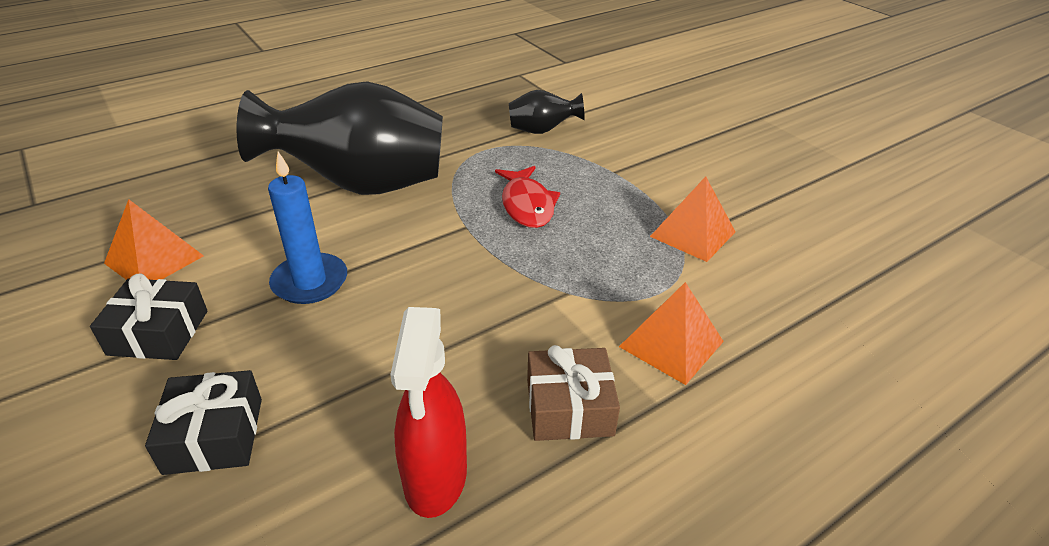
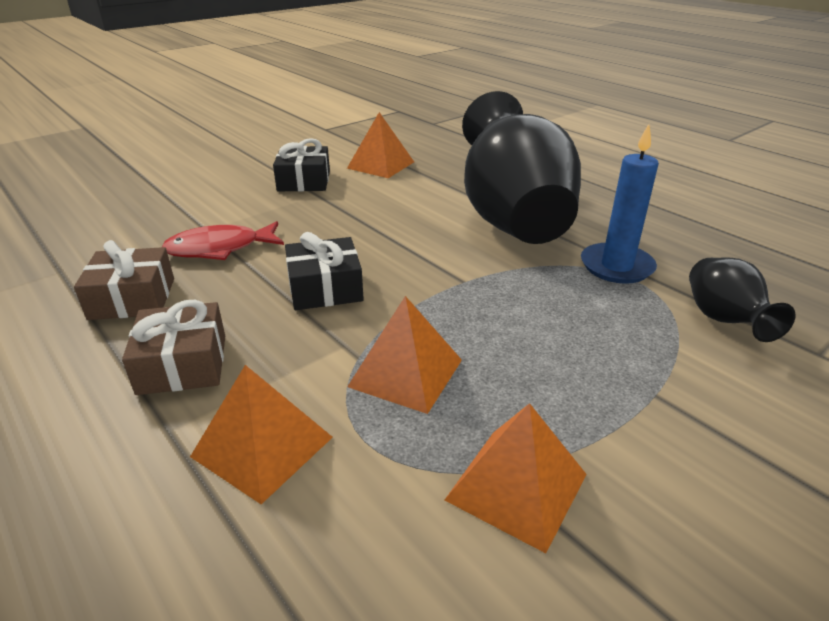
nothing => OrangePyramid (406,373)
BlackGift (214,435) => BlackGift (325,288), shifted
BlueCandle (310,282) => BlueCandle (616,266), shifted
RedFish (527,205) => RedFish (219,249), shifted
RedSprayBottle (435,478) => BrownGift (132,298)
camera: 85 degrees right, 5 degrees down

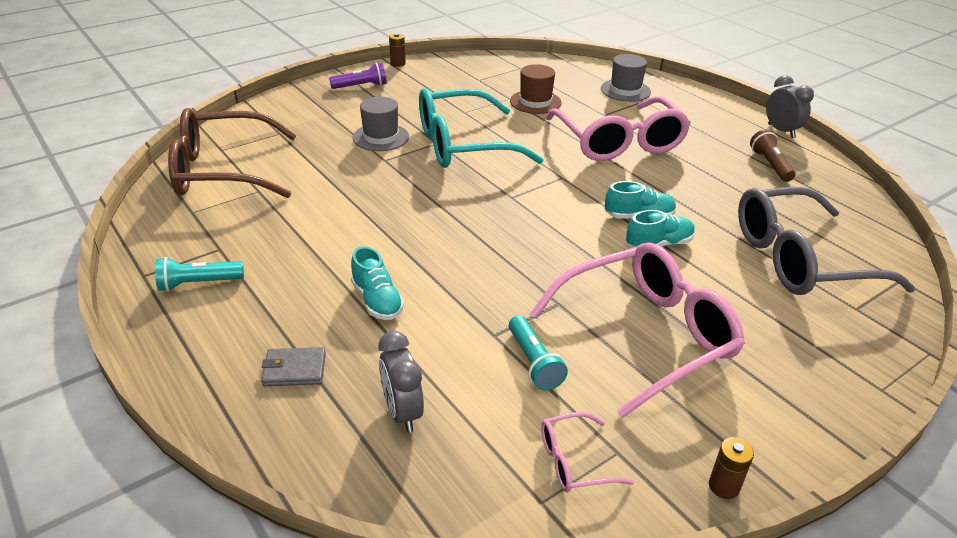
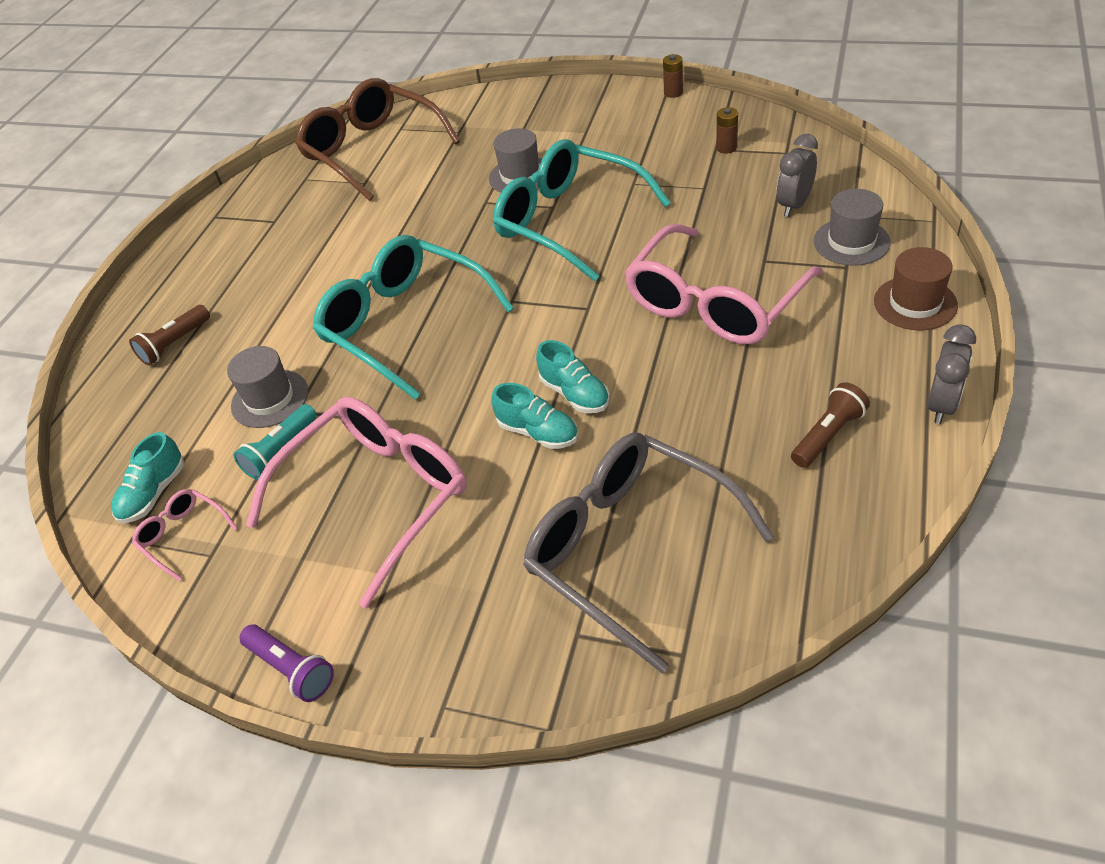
TurquoiseFlashlight (198,283) => nothing
nothing => GreyHat (270,399)
nothing => TurquoiseGlasses (404,324)
PurpleFlashlight (361,86) => PurpleFlashlight (291,669), shifted
TurquoiseShoe (377,301) => TurquoiseShoe (154,493), shifted
GreyClock (402,412) => GreyClock (794,205), shifted
BrownHat (535,102) => BrownHat (915,303), shifted
BrownBattery (724,486) => BrownBattery (726,148), shifted
GreyWallet (294,369) => BrownFlashlight (175,343)
PinkGlasses (646,335) => PinkGlasses (377,497), 75 degrees counterclockwise
camera: 60 degrees right, 10 degrees up

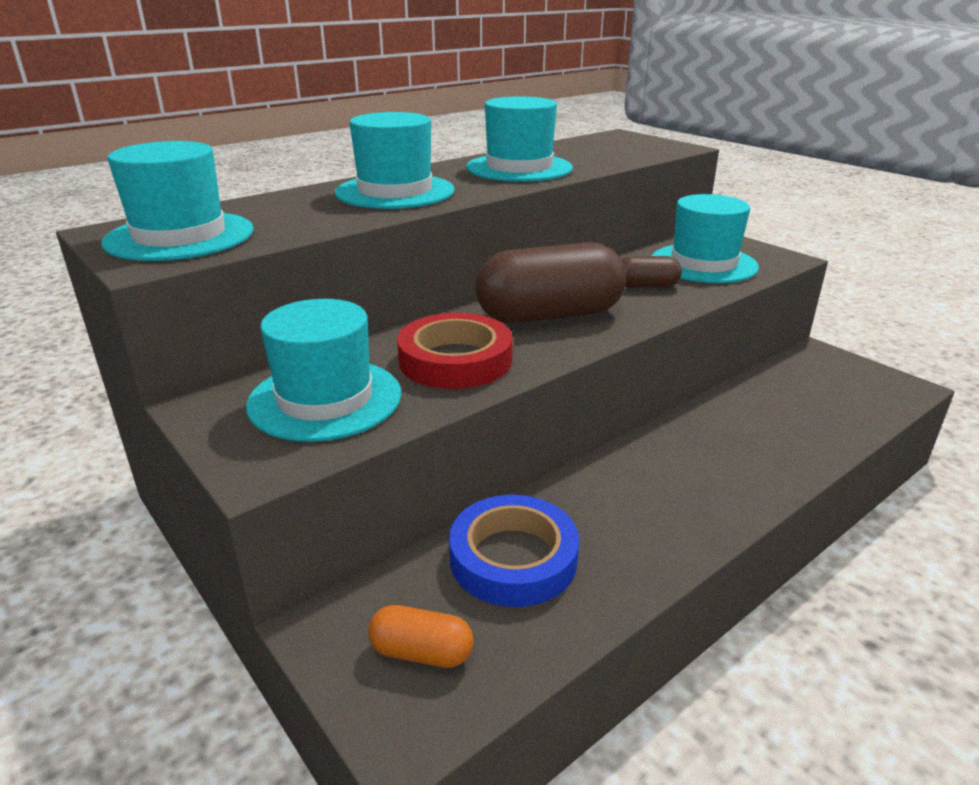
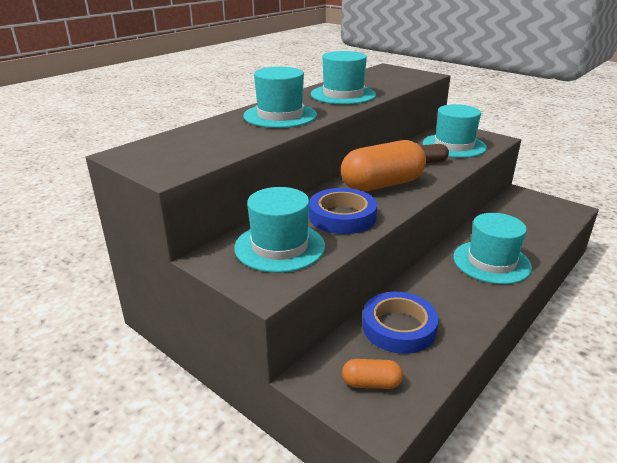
TurquoiseHat (180,236) => TurquoiseHat (491,262), shifted
RedTape (455,360) => BlueTape (342,216)
BrownCapsule (549,315) => OrangeCapsule (382,185)
camera: 10 degrees left, 0 degrees up

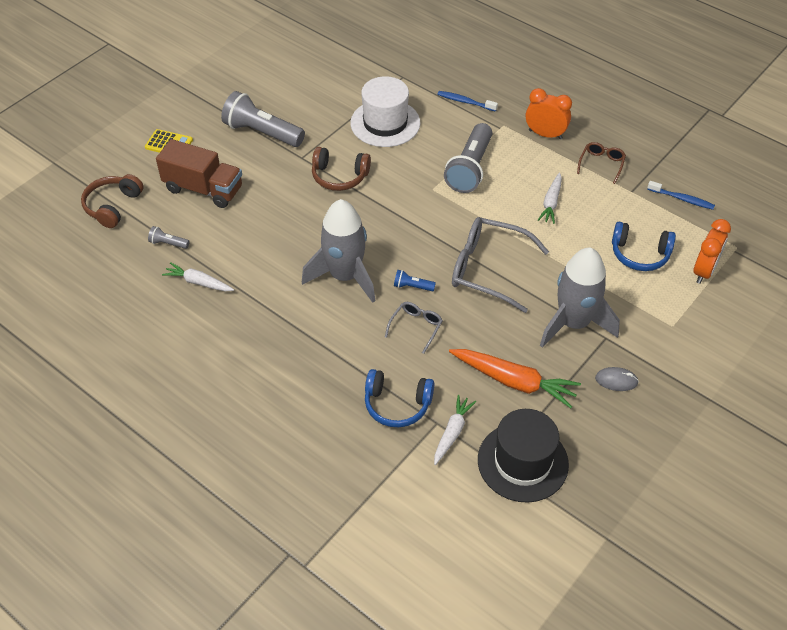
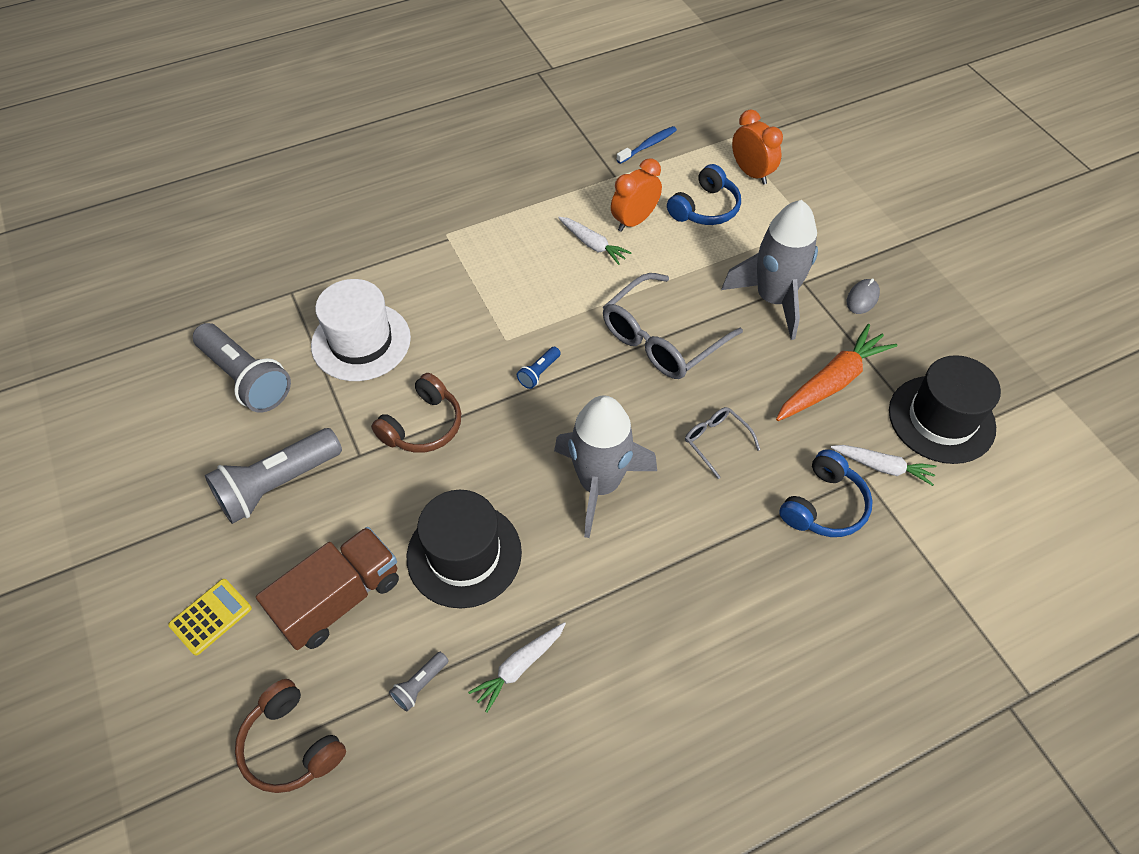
BlueToothbrush (465,102) => nothing
BrownGlasses (601,164) => nothing
nothing => BlackHat (464,554)
BlueFlashlight (412,286) => BlueFlashlight (539,373), shifted
GreyFlashlight (470,168) => GreyFlashlight (246,378), shifted
OrangeClock (545,134) => OrangeClock (634,221), shifted
WhiteCarrot (452,432) => WhiteCarrot (882,467), 150 degrees clockwise
camera: 65 degrees left, 5 degrees up

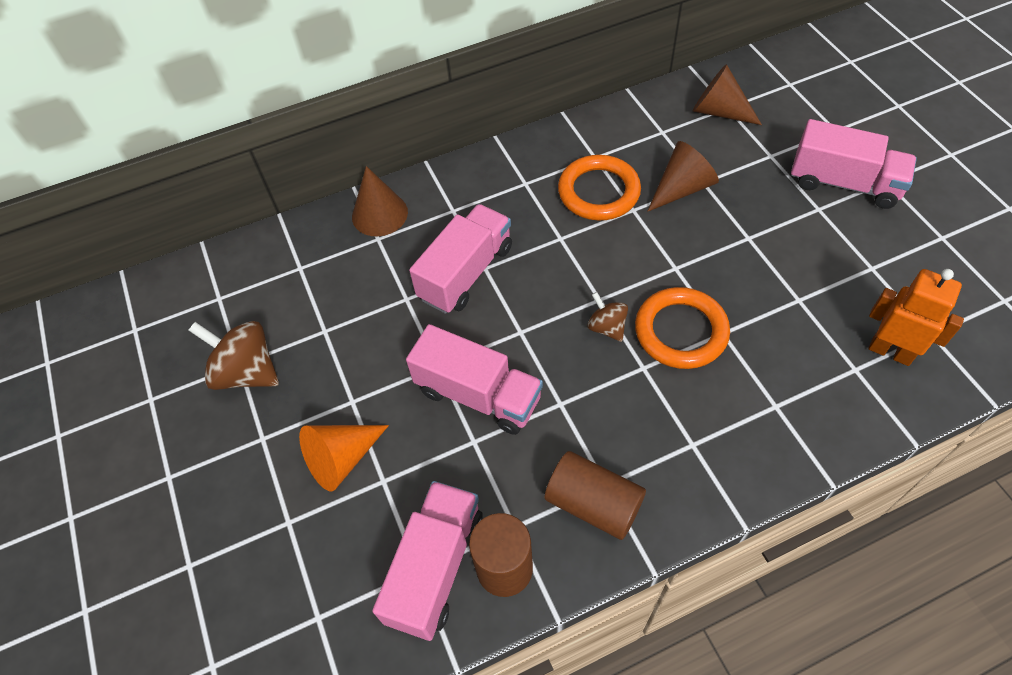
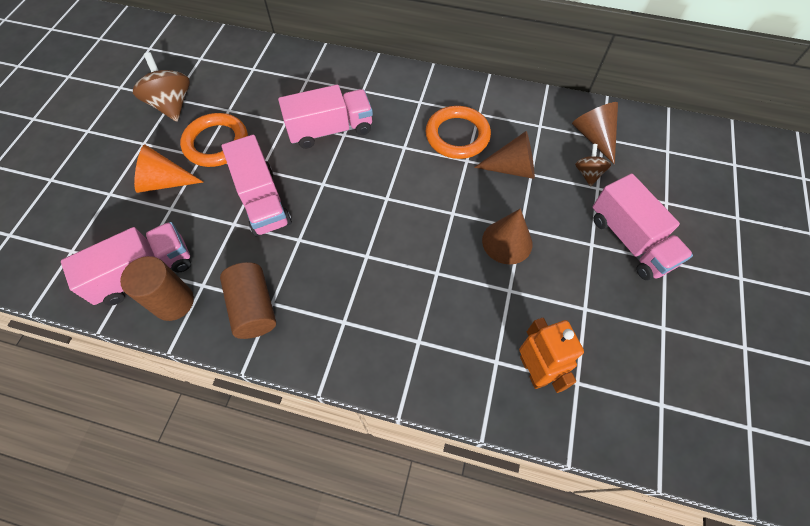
BrownCone (379,214) => BrownCone (507,242), shifted
BrownSpinningTop (606,327) => BrownSpinningTop (588,174), shifted
OrangeRing (681,331) => OrangeRing (216,143), shifted
camera: 35 degrees right, 5 degrees up

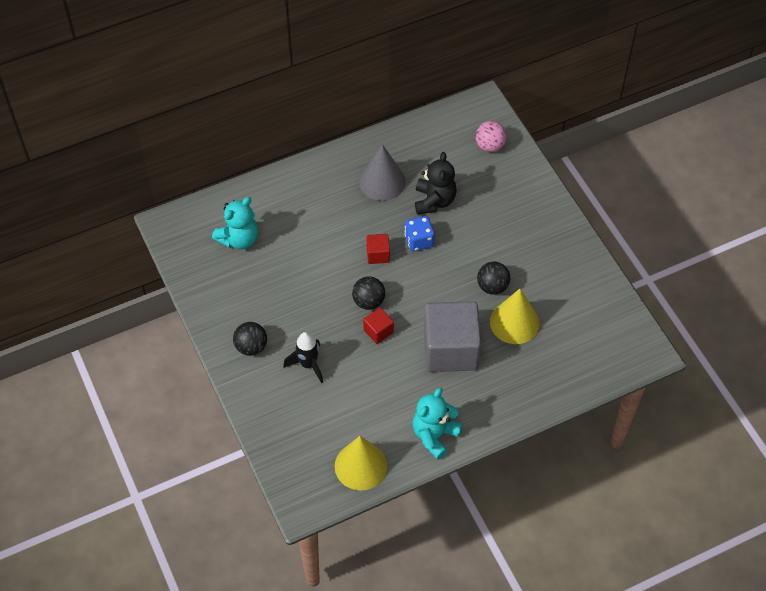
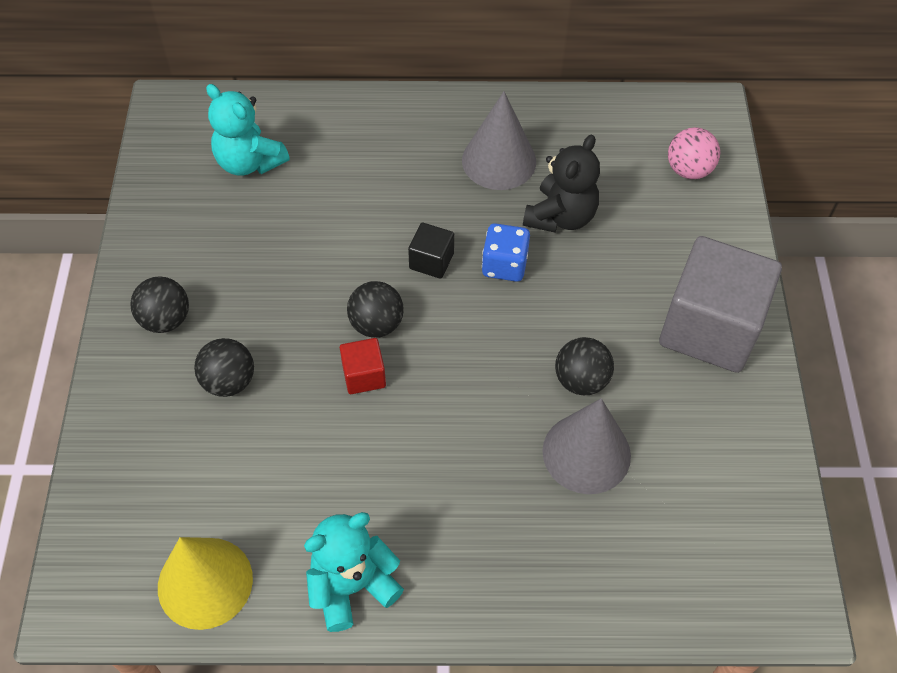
GreyCube (450,349) => GreyCube (709,328), shifted
BlackRocket (308,364) => BlackBall (229,381)
RedCube (378,254) => BlackCube (431,261)
YellowCone (514,322) => GreyCone (586,453)
TurquoiseTeddyBear (239,239) => TurquoiseTeddyBear (249,162), 60 degrees clockwise
camera: 25 degrees right, 0 degrees up

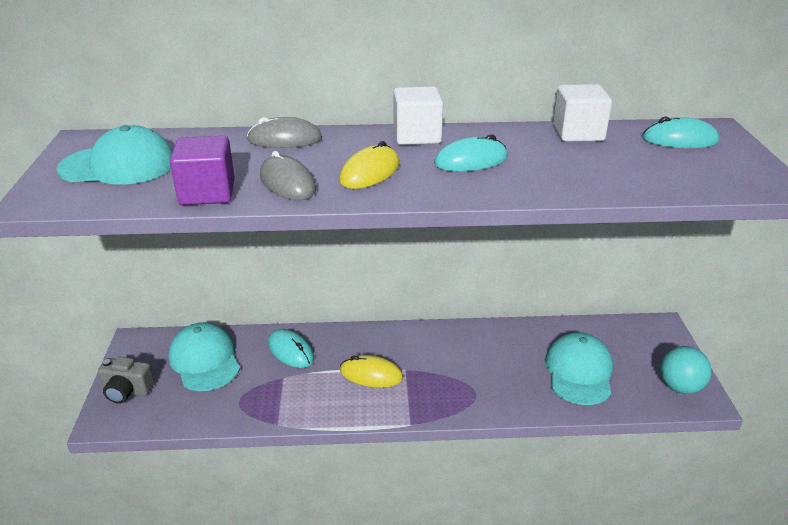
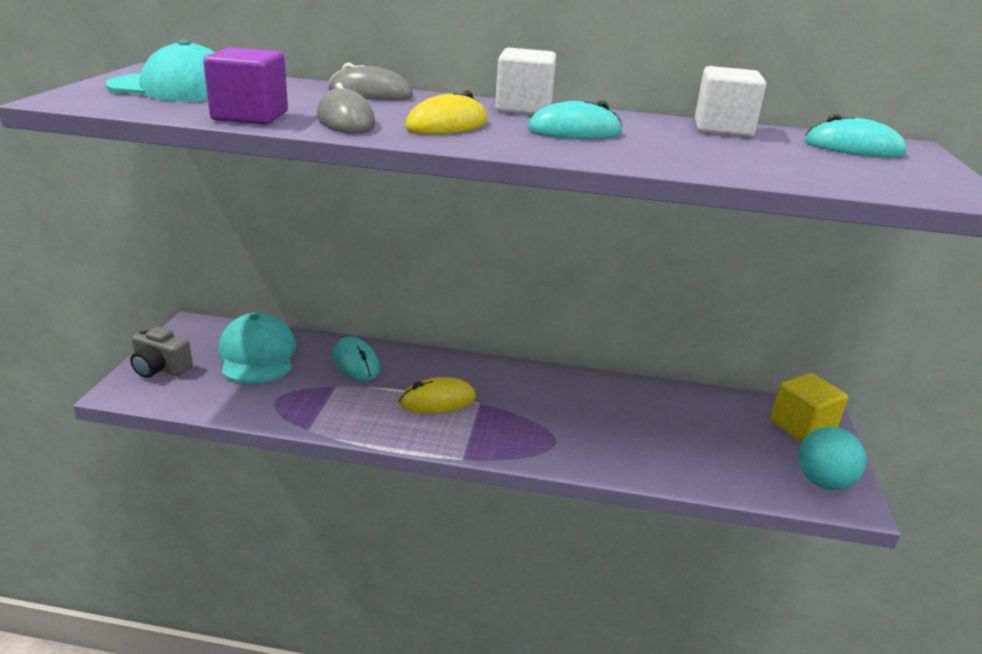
TurquoiseCap (579,372) => nothing
nothing => YellowCube (802,427)
YellowMouse (371,374) => YellowMouse (437,400), 45 degrees counterclockwise
camera: 10 degrees right, 5 degrees down

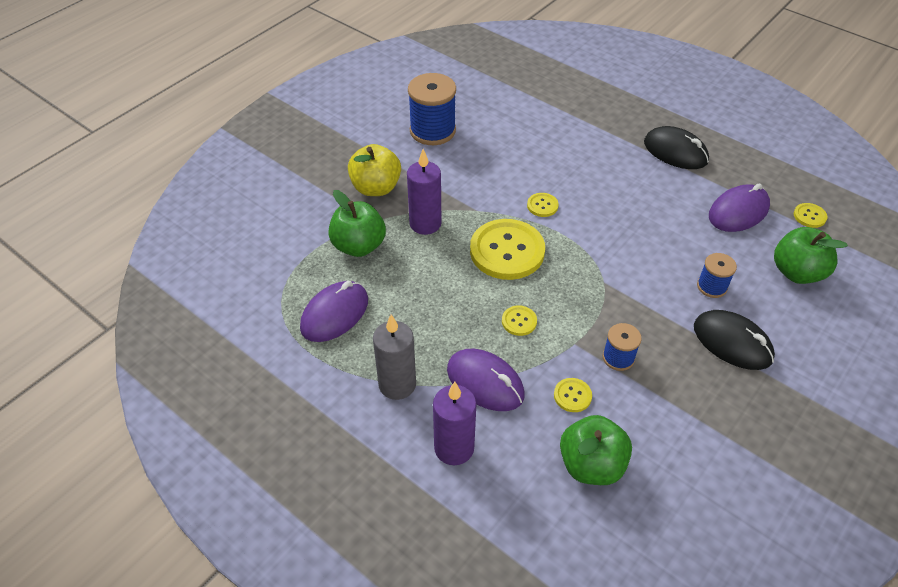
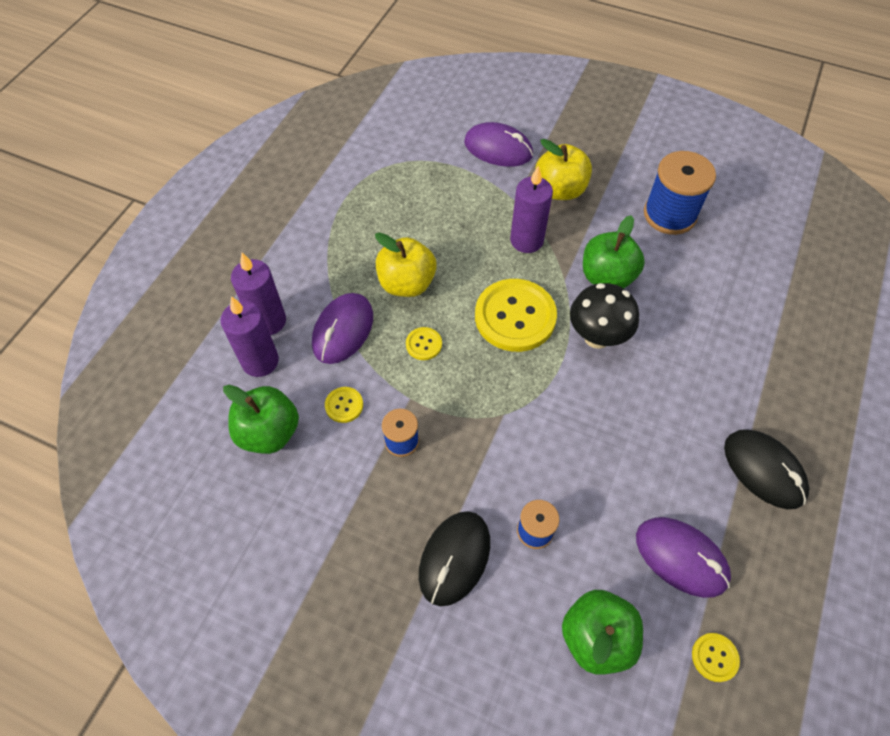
GreyCandle (397,384) => nothing
nothing => PurpleCandle (260,361)
nothing => YellowApple (406,283)
PurpleMouse (335,314) => PurpleMouse (498,149), shifted
GreenApple (359,246) => GreenApple (607,277), shifted
YellowButton (542,205) => BlackMushroom (597,337)
BlackMouse (675,152) => BlackMouse (764,470), 60 degrees counterclockwise
camera: 75 degrees right, 10 degrees up

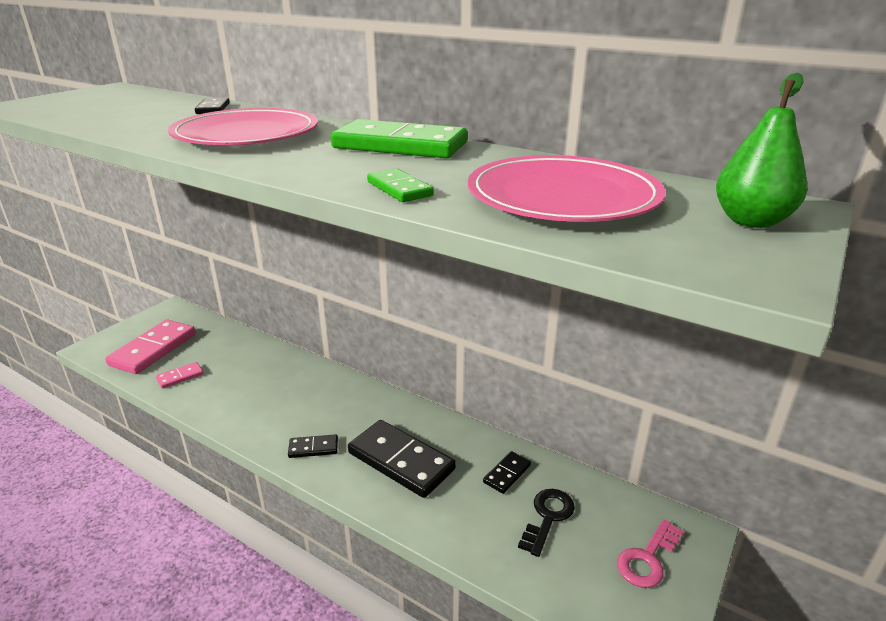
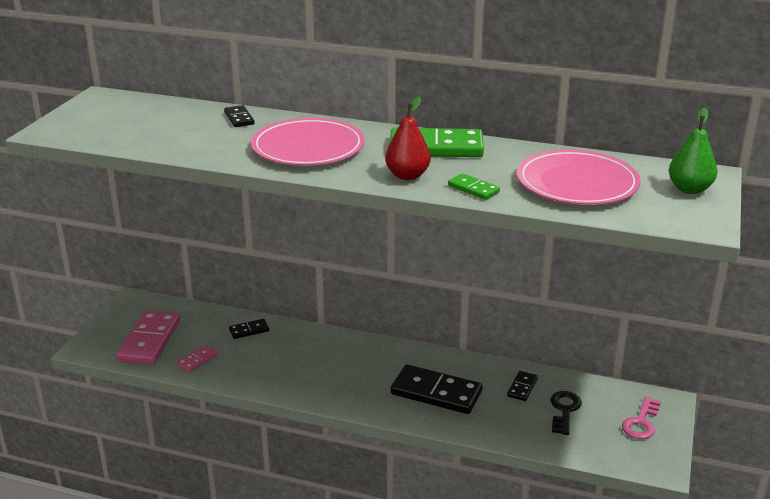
nothing => RedPear (407,176)
BlackDomino (313,448) => BlackDomino (249,330), shifted
camera: 15 degrees left, 0 degrees up

